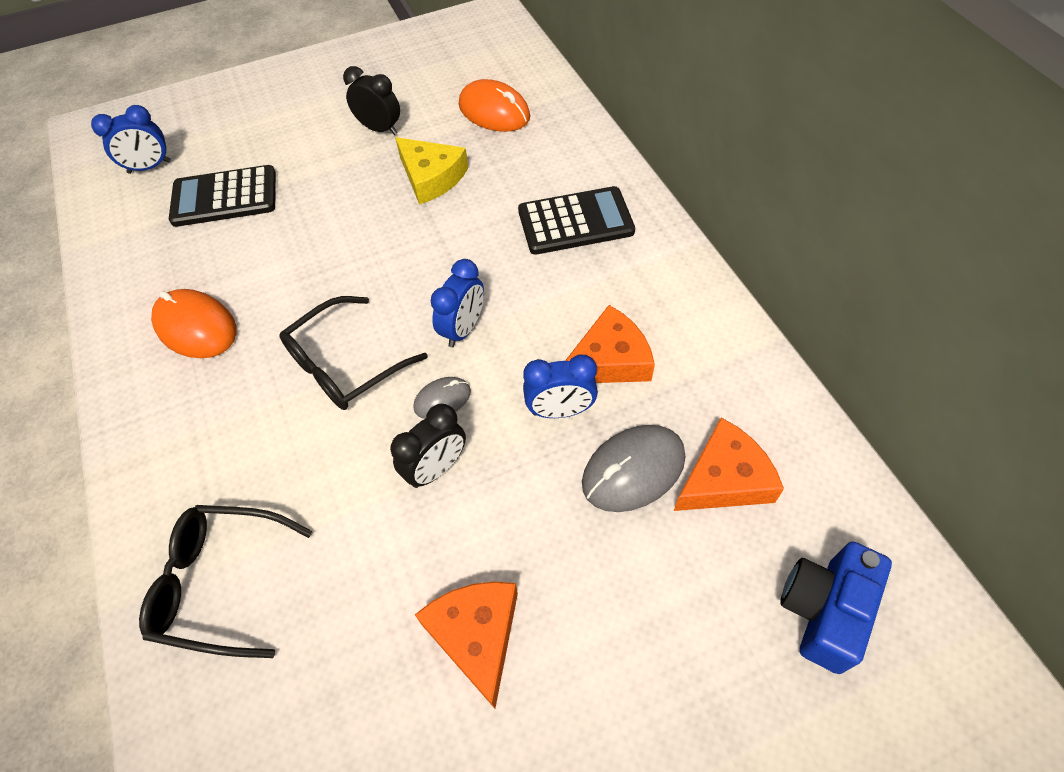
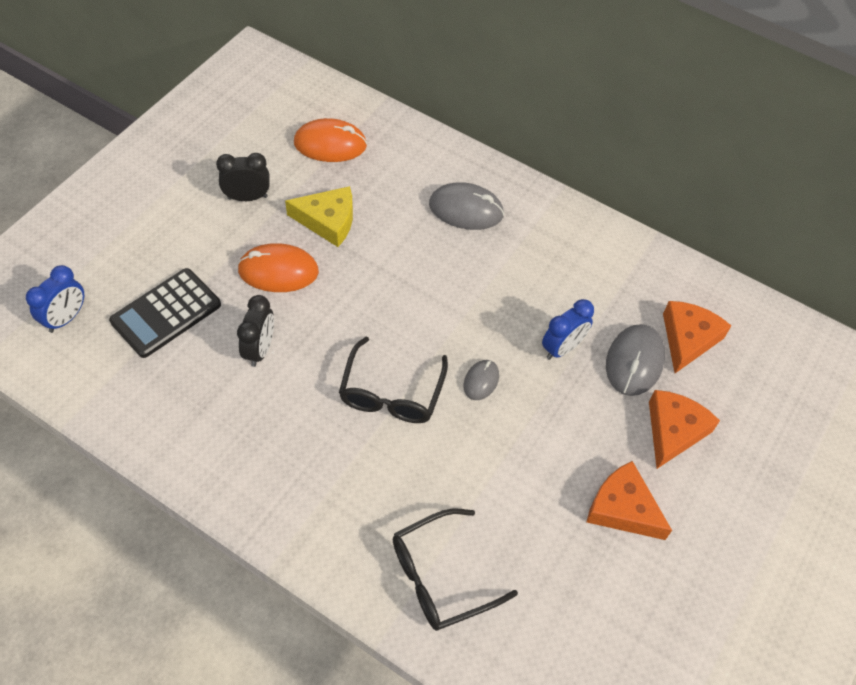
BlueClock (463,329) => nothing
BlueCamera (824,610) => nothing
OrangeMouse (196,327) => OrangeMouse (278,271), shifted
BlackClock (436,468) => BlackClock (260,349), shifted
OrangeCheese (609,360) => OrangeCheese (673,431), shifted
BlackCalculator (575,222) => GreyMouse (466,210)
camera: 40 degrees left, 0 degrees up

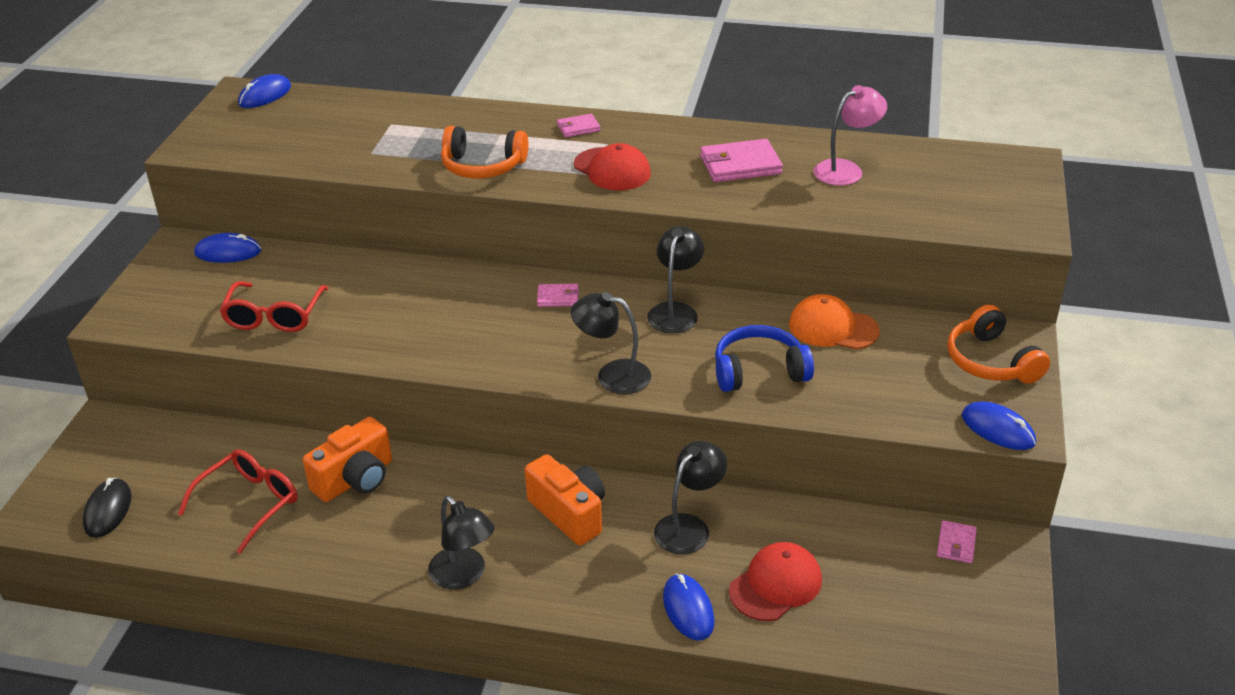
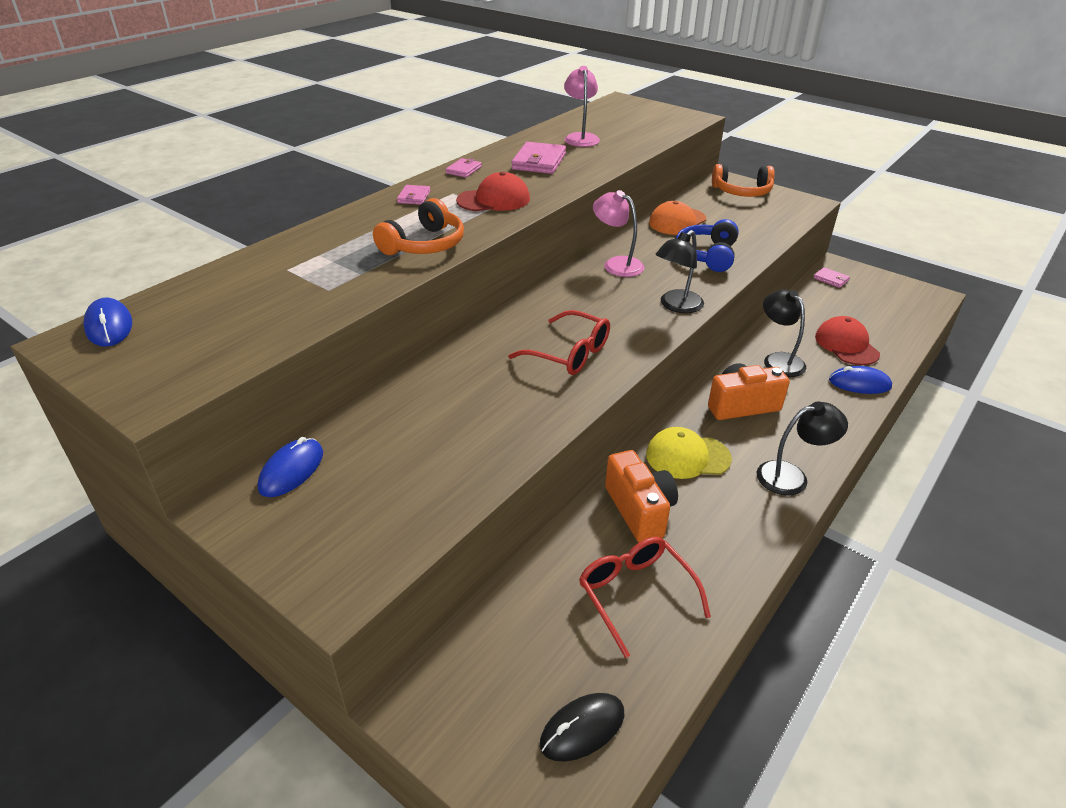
BlueMouse (998,429) => nothing
nothing => YellowCap (687,456)
RedGlasses (274,316) => RedGlasses (569,353), shifted
PinkWallet (558,297) => PinkWallet (464,170), shifted
BlackLamp (675,311) => PinkLamp (616,264)
BlackMouse (108,510) => BlackMouse (582,728), 60 degrees counterclockwise
camera: 65 degrees left, 0 degrees up

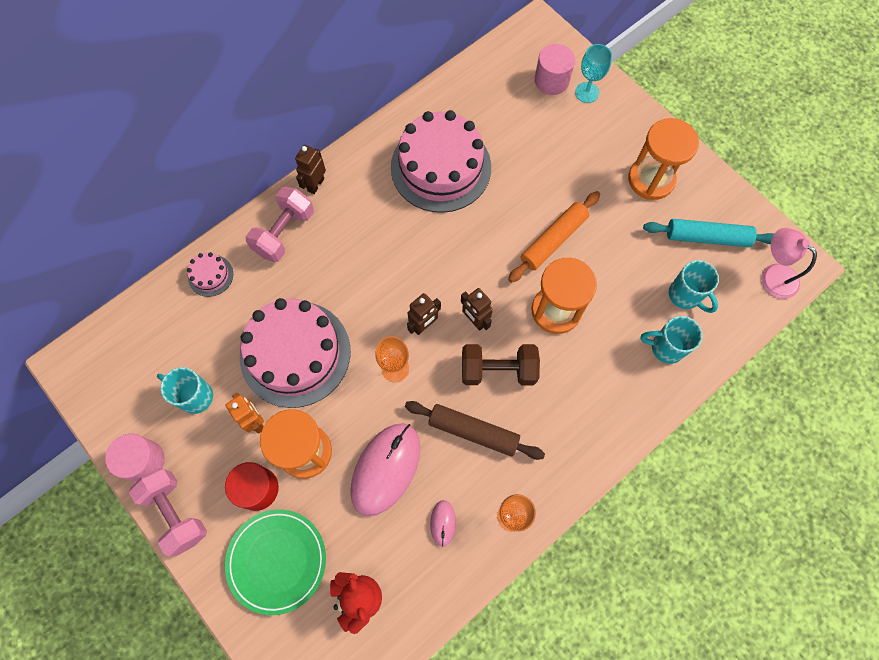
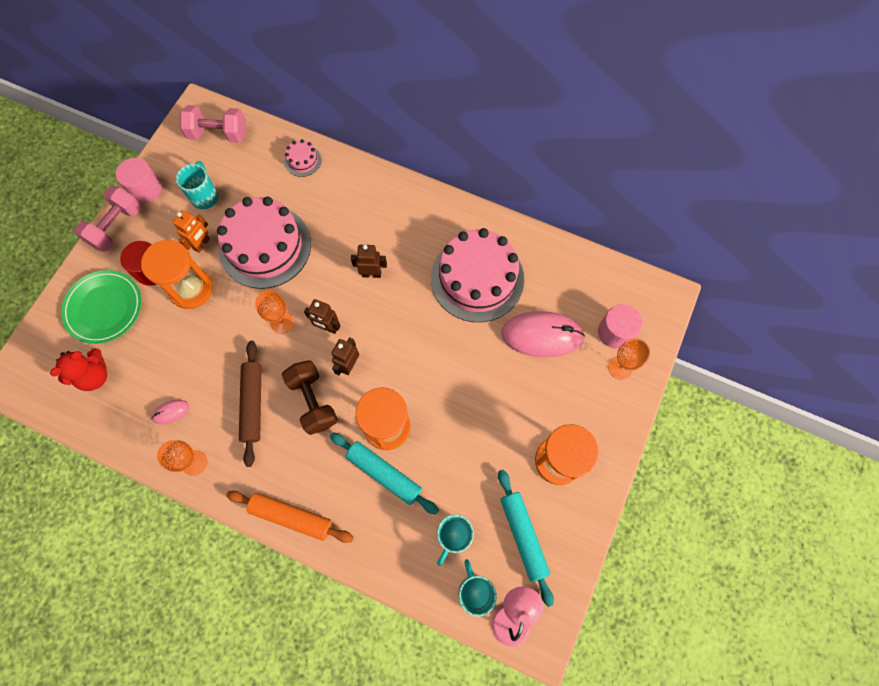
nothing => TurquoiseRollingPin (384,474)
PinkDumbbell (284,233) => PinkDumbbell (218,134), shifted
BrownRobot (315,185) => BrownRobot (371,274), shifted
PinkMouse (385,469) => PinkMouse (542,335), shifted
OrangeRollingPin (553,240) => OrangeRollingPin (291,516), shifted
TurquoiseMug (665,347) => TurquoiseMug (474,591), shifted
TurquoiseGoblet (587,92) => OrangeGoblet (620,368)
camera: 65 degrees right, 0 degrees up

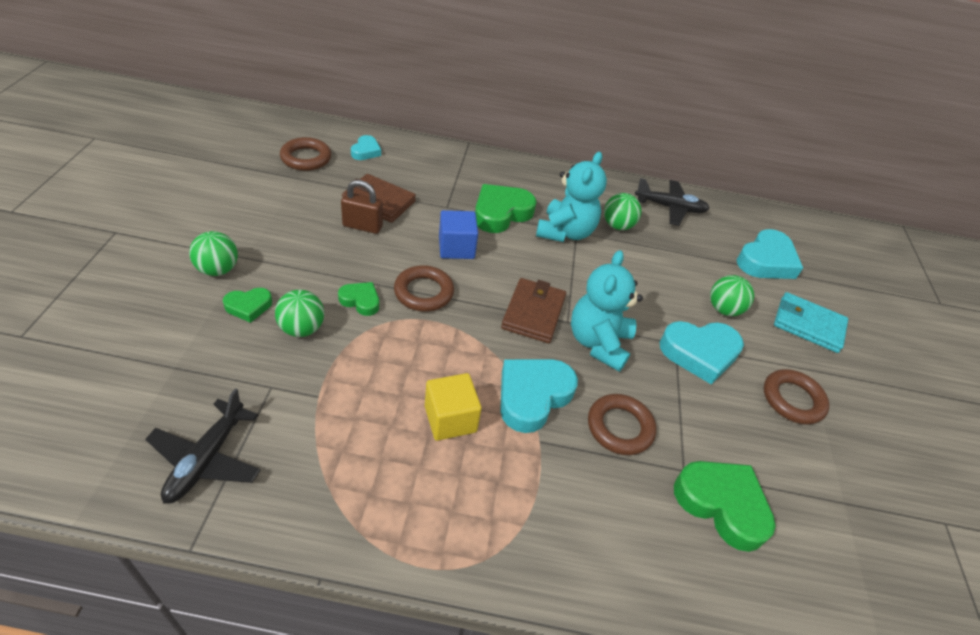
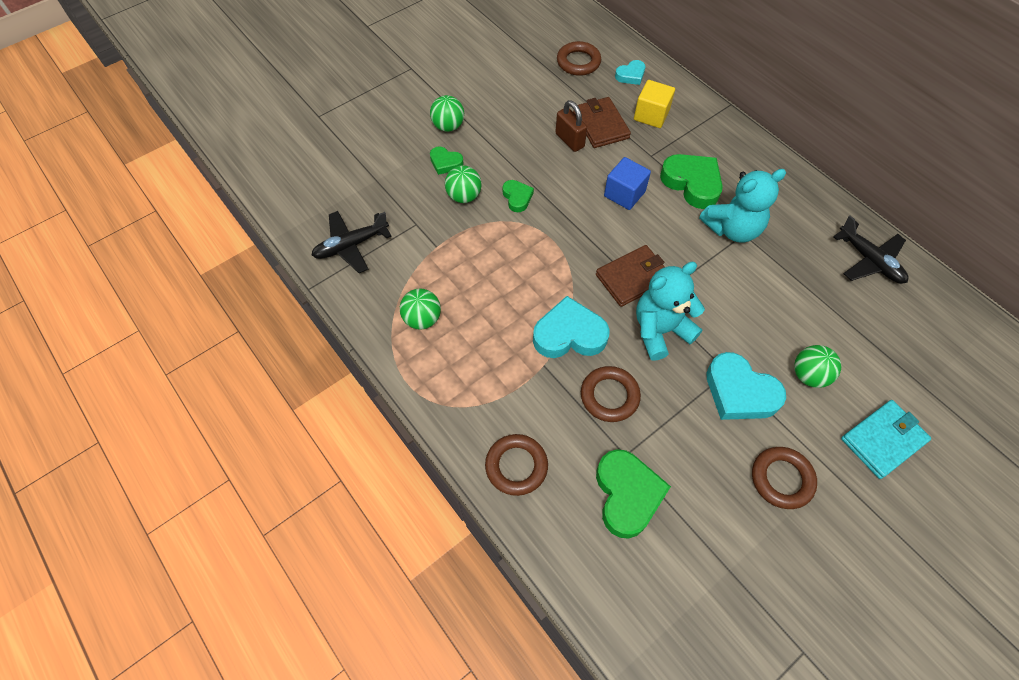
TurquoiseHeart (766,261) => nothing
BrownRing (423,292) => BrownRing (516,466), shifted
YellowCube (450,419) => YellowCube (651,115), shifted
GreenBall (617,226) => GreenBall (422,319), shifted
GreenHeart (501,213) => GreenHeart (692,183), 45 degrees clockwise
TurquoiseWallet (808,325) => TurquoiseWallet (883,440), 75 degrees clockwise
camera: 50 degrees right, 15 degrees up

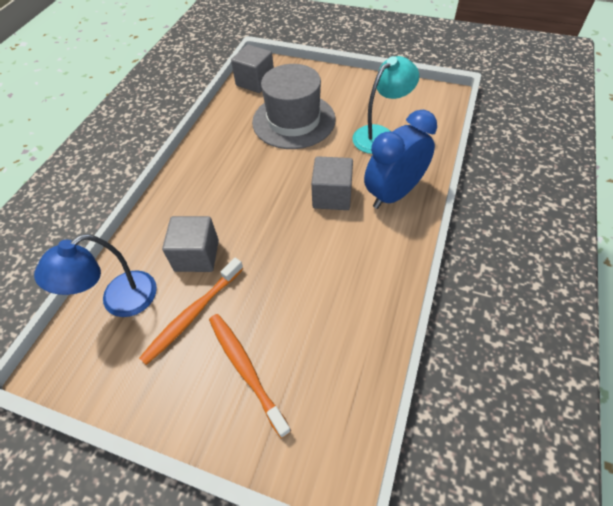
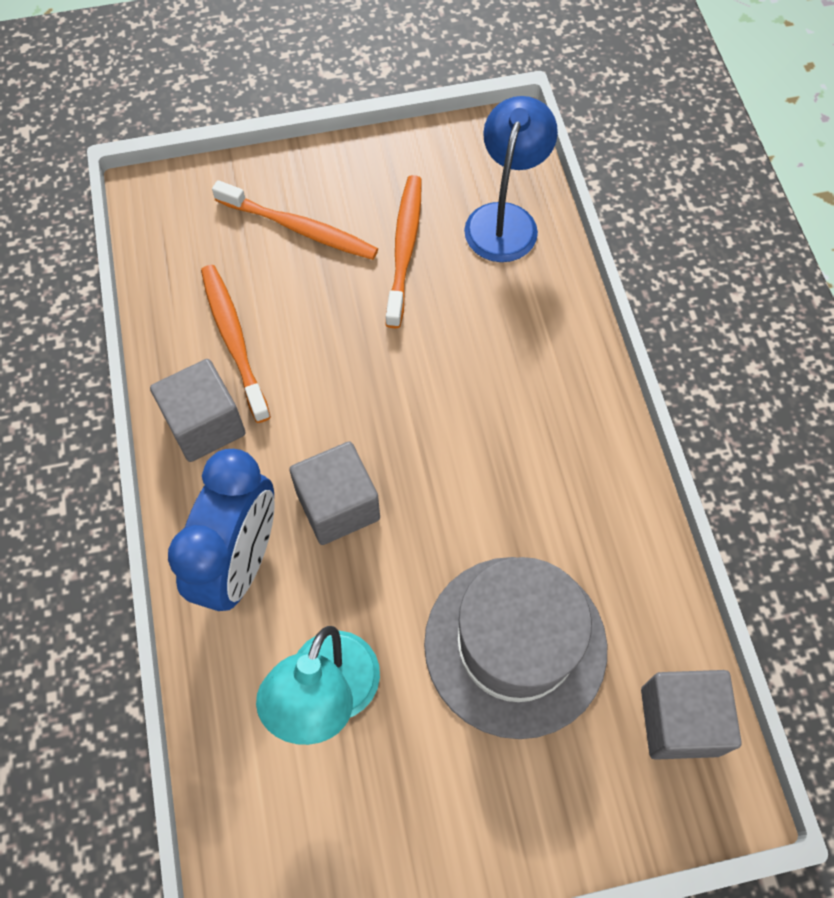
nothing => OrangeToothbrush (234,340)
GreyCube (197,255) => GreyCube (205,425), shifted
camera: 145 degrees right, 10 degrees up

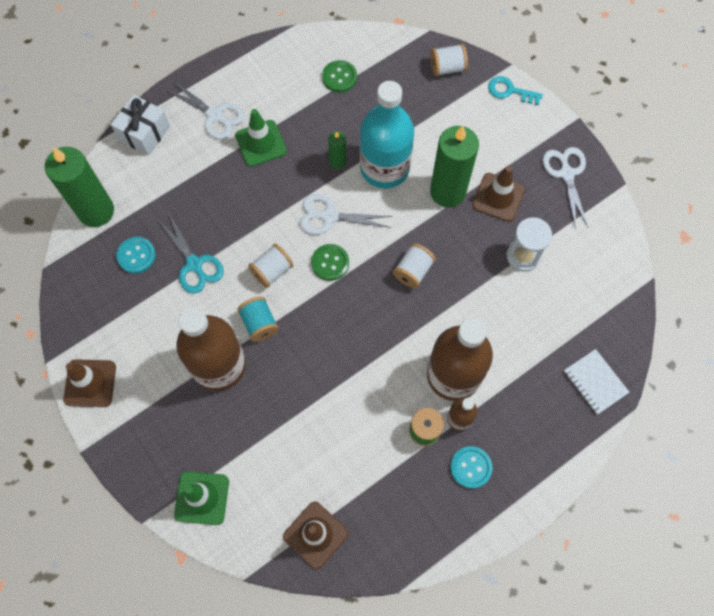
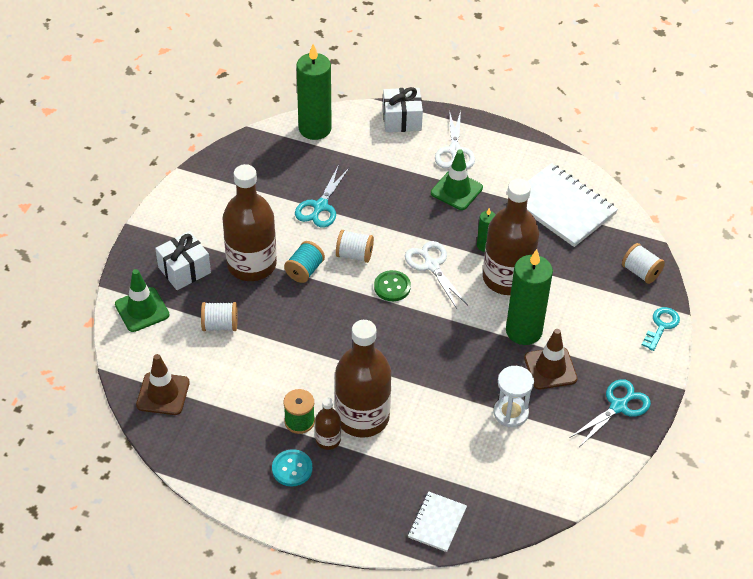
BrownTrafficCone (90,383) => nothing
TurquoiseButton (136,255) => nothing
nothing => WhiteGift (184,270)
WhiteSpool (413,271) => WhiteSpool (220,325), shifted
GreenButton (339,77) => WhiteNotebook (562,207)
TurquoiseBottle (384,168) => BrownBottle (507,278)
WhiteScissors (566,174) => TurquoiseScissors (618,406)
TurquoiseKey (510,91) => TurquoiseKey (661,326), 45 degrees clockwise
camera: 55 degrees right, 20 degrees down

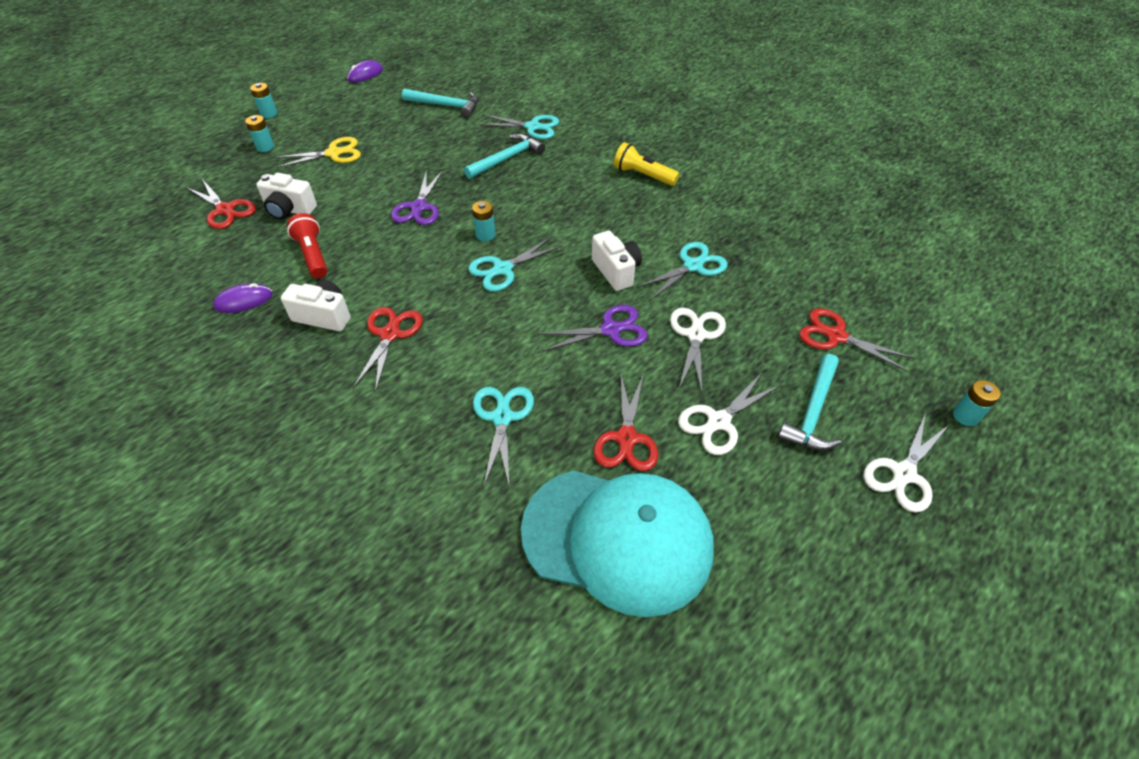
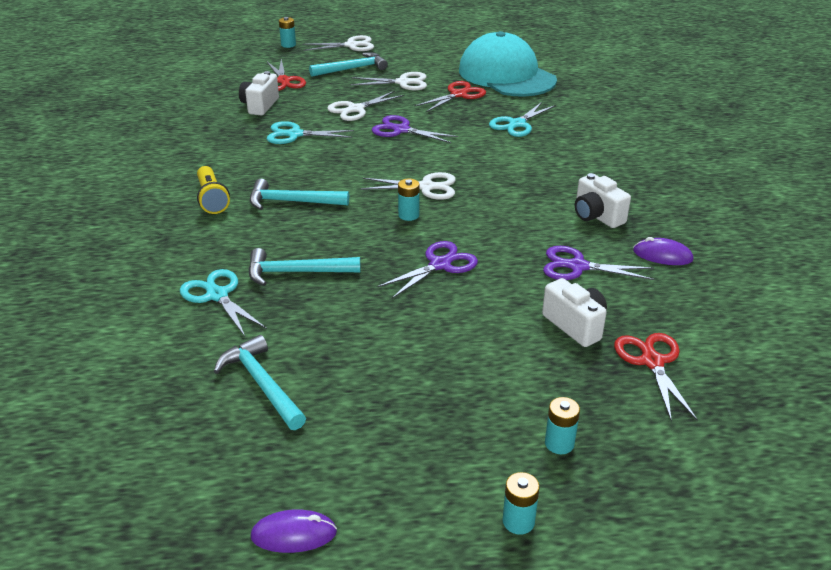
YellowScissors (334,153) => nothing
RedScissors (390,334) => nothing
nothing => TurquoiseHammer (292,202)
WhiteCamera (616,271) => WhiteCamera (260,106), shifted
RedFlashlight (313,255) => PurpleScissors (577,266)
TurquoiseScissors (502,269) => WhiteScissors (426,187)
camera: 140 degrees left, 15 degrees down

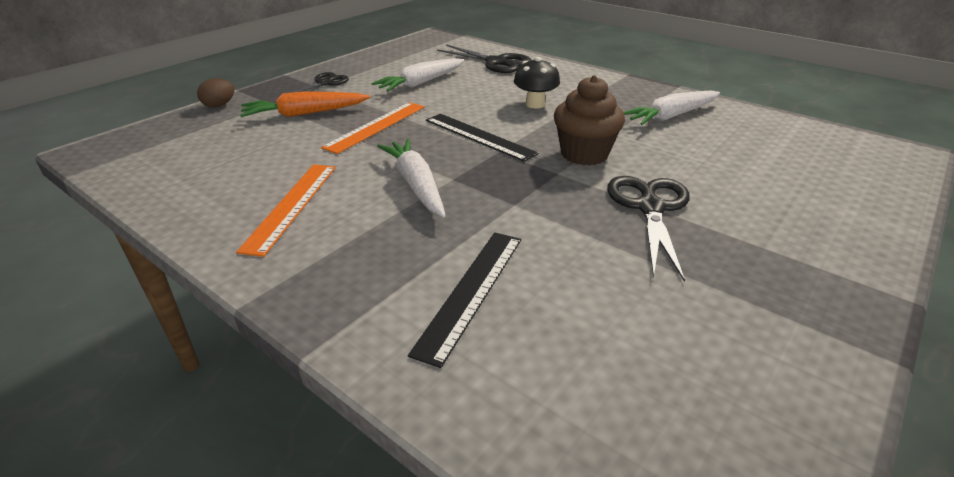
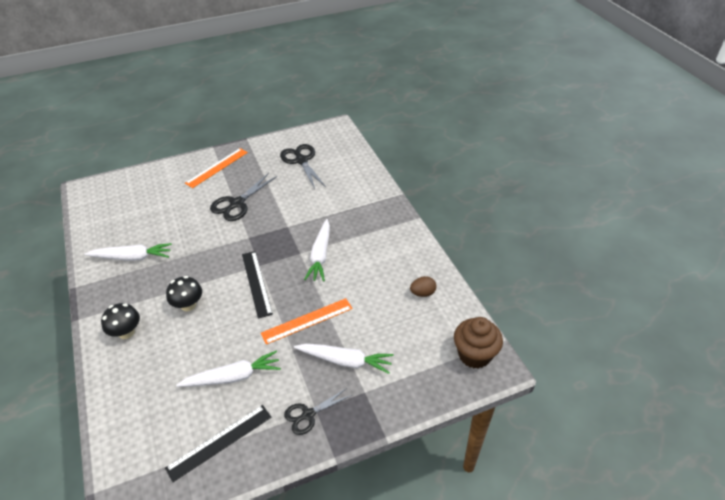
nothing => BlackMushroom (126,332)
BrownEgg (219,105) => BrownEgg (422,293), shifted
OrangeRuler (291,206) => OrangeRuler (217,167), shifted
BlackRuler (471,291) => BlackRuler (220,442), shifted
BlackScissors (496,62) => BlackScissors (301,161), shifted
BrownCupcake (584,154) => BrownCupcake (474,355), shifted
OrangeCarrot (305,114) => WhiteCarrot (345,361)
camera: 150 degrees left, 10 degrees up

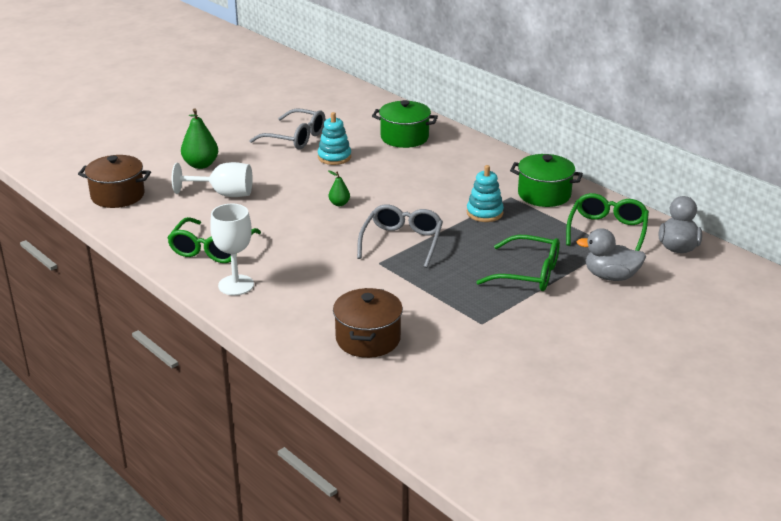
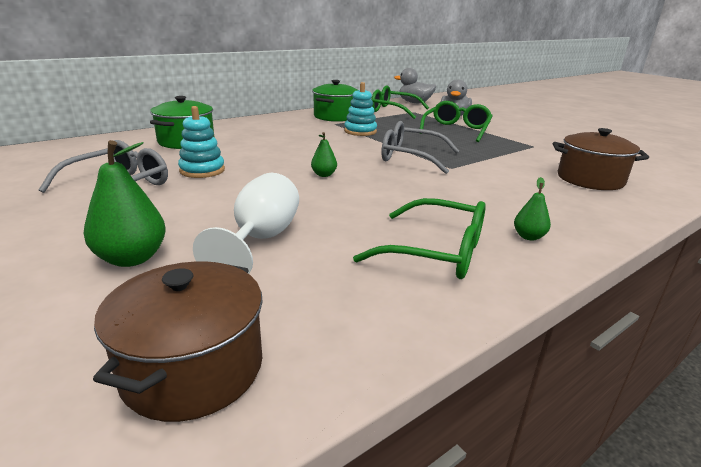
WhiteGoblet (236,285) => GreenPear (528,237)
camera: 85 degrees left, 5 degrees down

